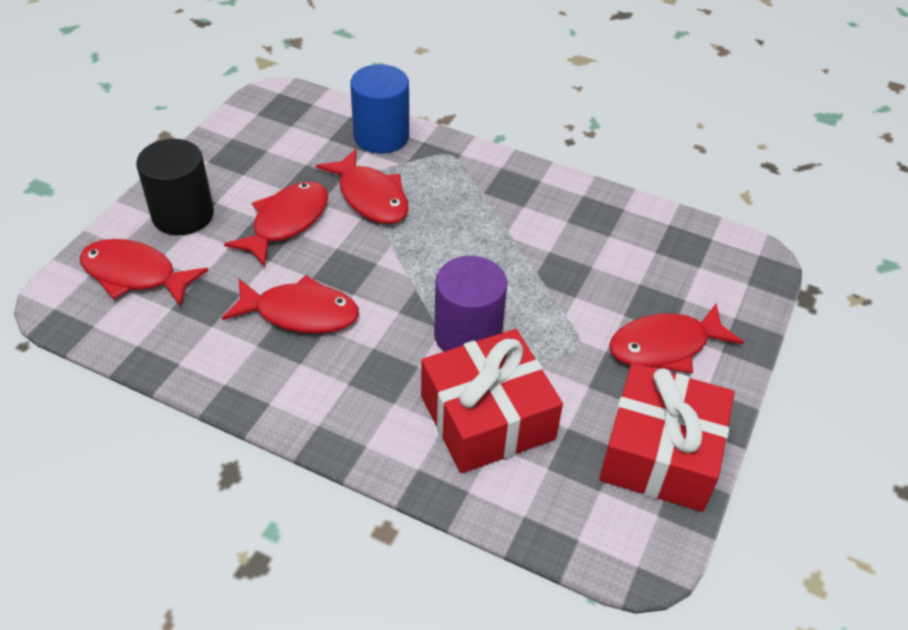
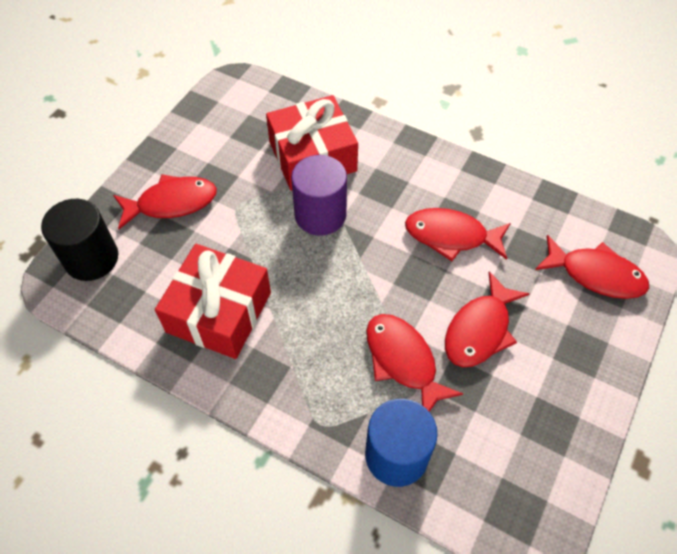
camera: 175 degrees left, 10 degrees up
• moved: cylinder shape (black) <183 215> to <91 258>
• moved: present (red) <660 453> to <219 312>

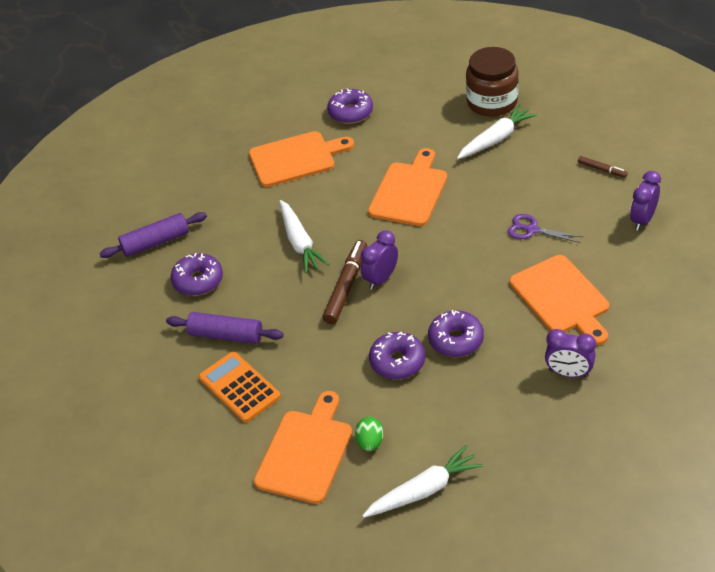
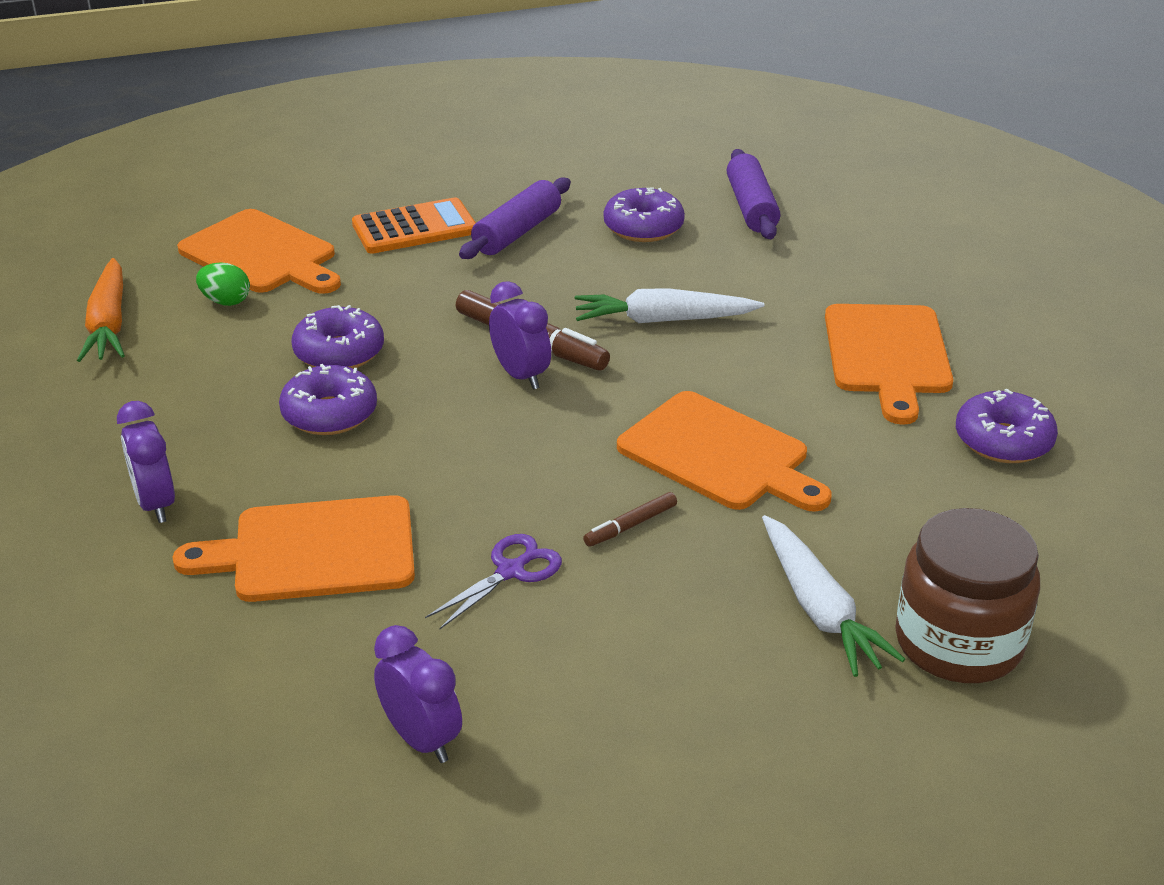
camera: 105 degrees right, 10 degrees down
• recoloured: toy carrot (snow-white) <423 490> to toy carrot (orange-coloured) <109 323>
• turned: alarm clock (purple) <568 373> = <155 504> 60 degrees counterclockwise
• moved: marker (dark brown) <602 170> to <630 525>

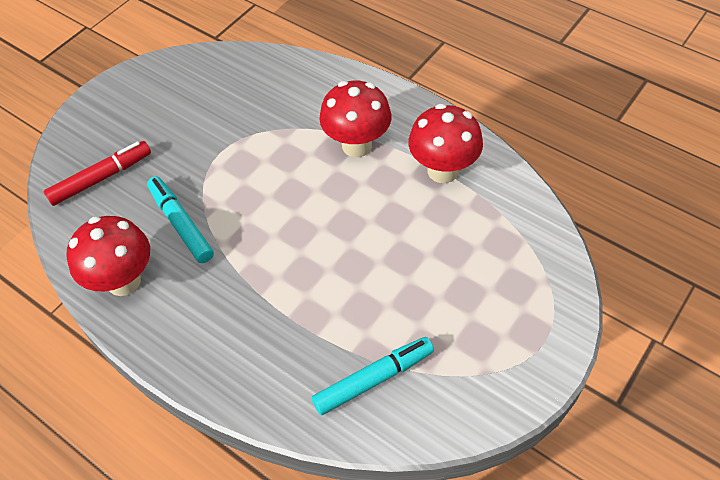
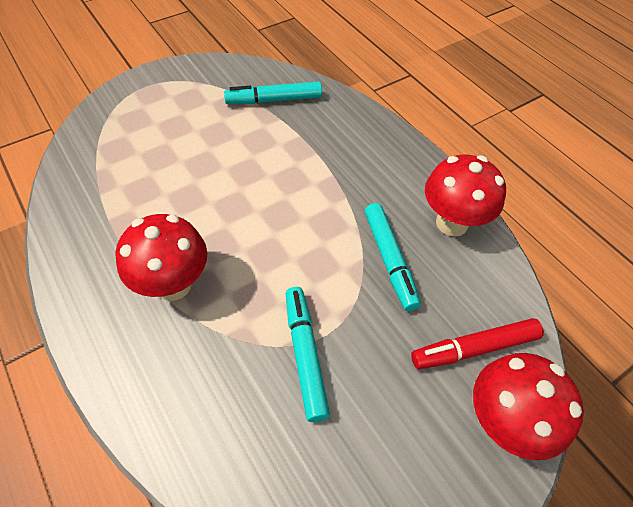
camera: 165 degrees left, 0 degrees up
• moved: fungus (red) <442 171> to <503 422>
• added: marker (turquoise) <305 355>

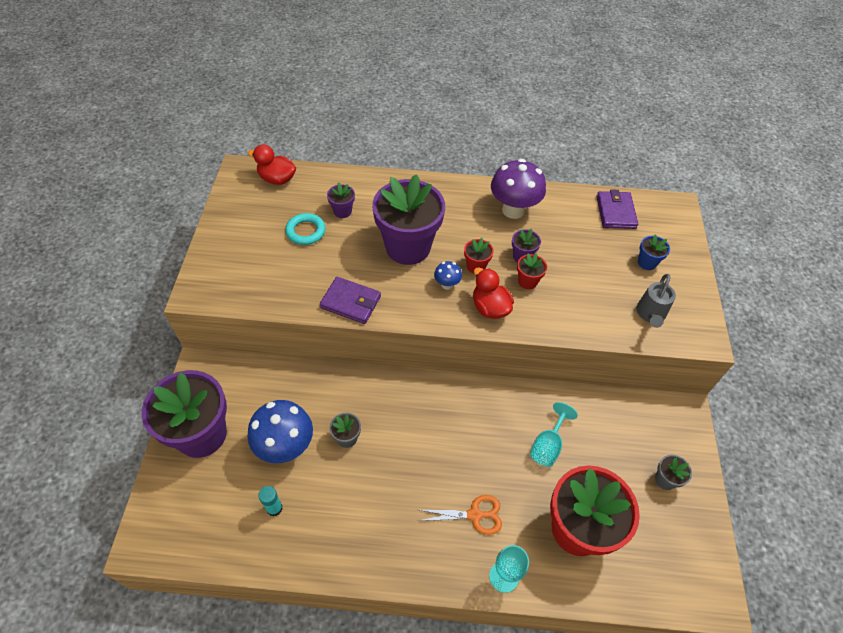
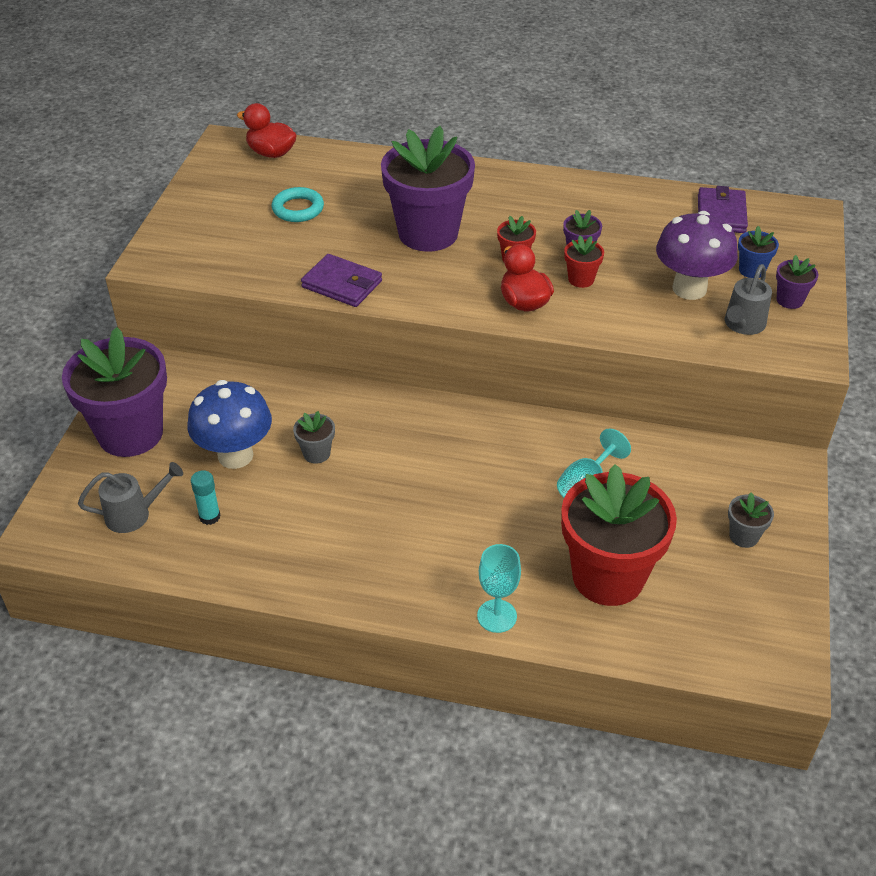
camera: 10 degrees right, 10 degrees down
• moved: potted plant (purple) <342 211> to <789 300>
• removed: shears (orange-coloured) <474 515>
• removed: fungus (blue) <447 284>
• moved: fungus (purple) <513 210> to <689 289>
• added: sprinkling can (gray) <135 514>

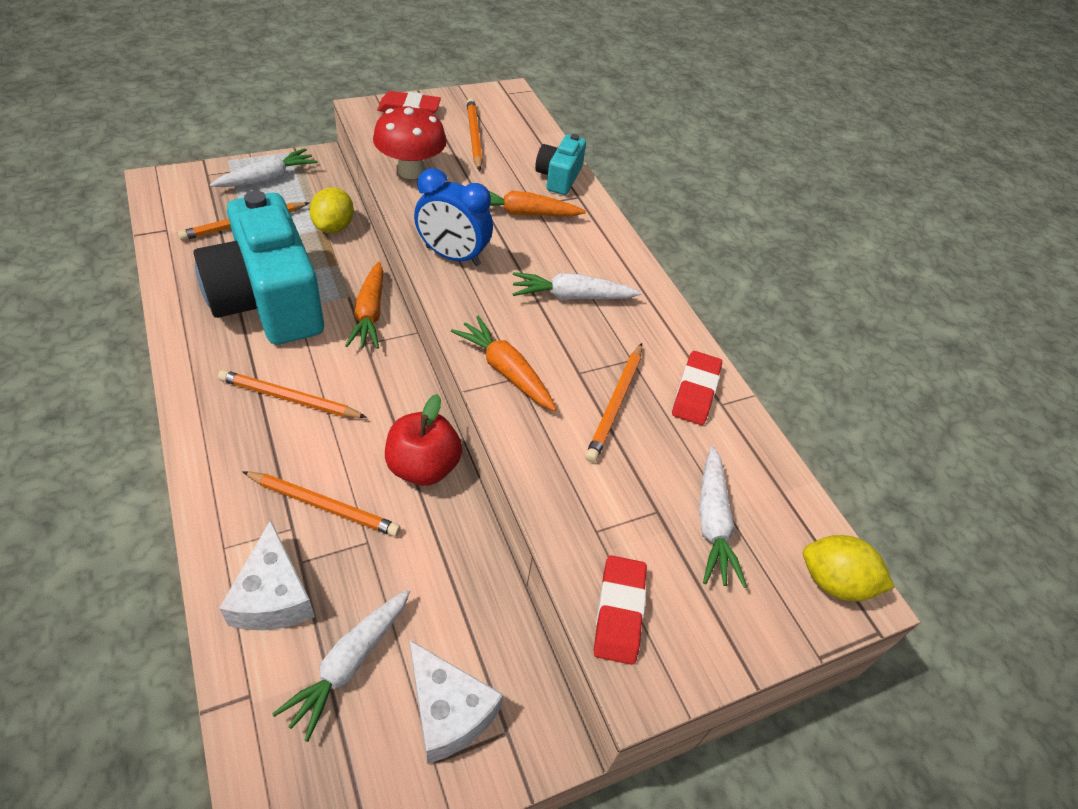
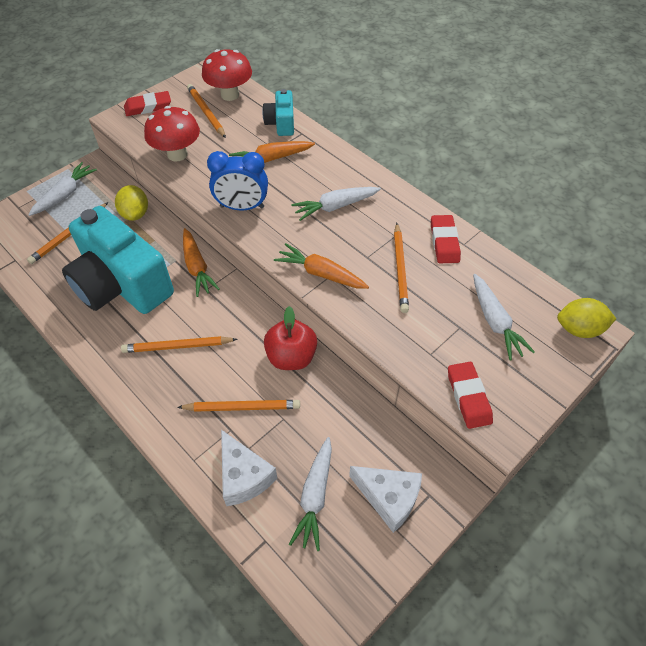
camera: 15 degrees left, 5 degrees up
• added: fungus (red) <230 95>

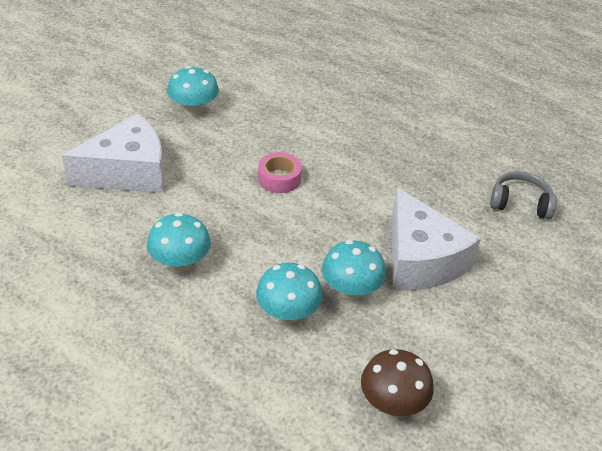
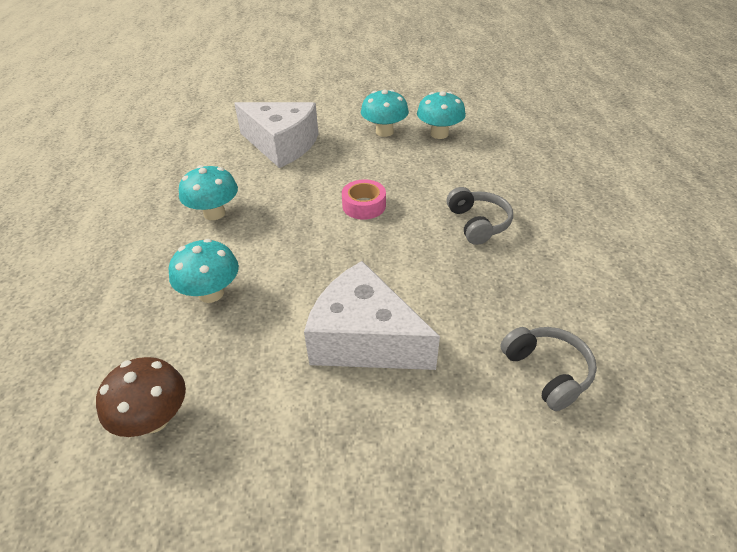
camera: 55 degrees right, 0 degrees up
• moved: fungus (turquoise) <350 290> to <439 134>
• turned: cheese wedge (snow-white) <420 260> = <364 339> 90 degrees clockwise
• added: over-ear headphones (gray) <478 223>

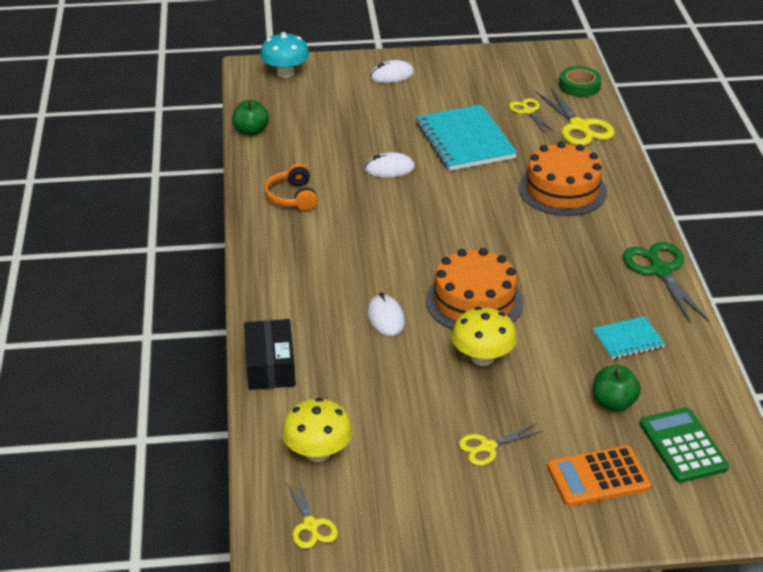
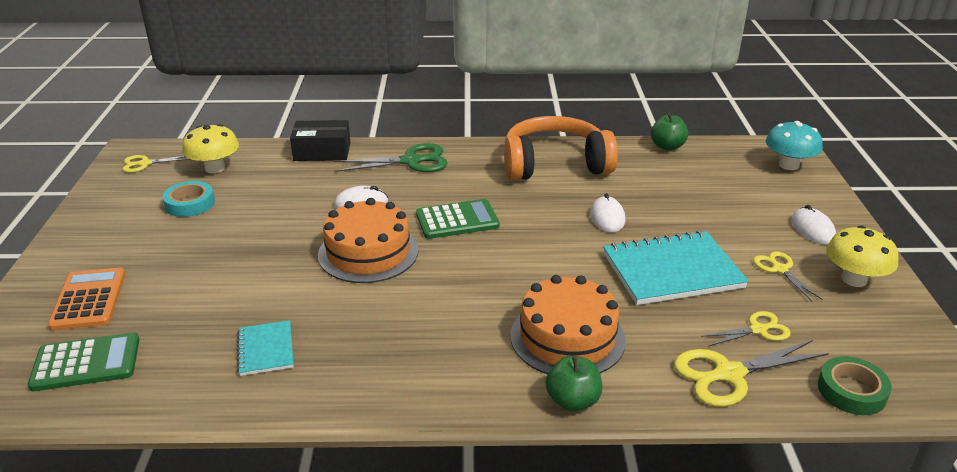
camera: 95 degrees right, 5 degrees down
• resized: over-ear headphones (orange-coloured) <292 197> = <555 164> x1.98
• moved: fungus (yellow) <482 357> to <854 279>
• moved: shears (yellow) <488 447> to <780 269>
• moved: apple fruit (emerald) <613 403> to <572 401>
• moved: shears (emerald) <660 271> to <411 161>
• added: sticky tape (turquoise) <190 203>
• added: pocket calculator (emerald) <457 220>

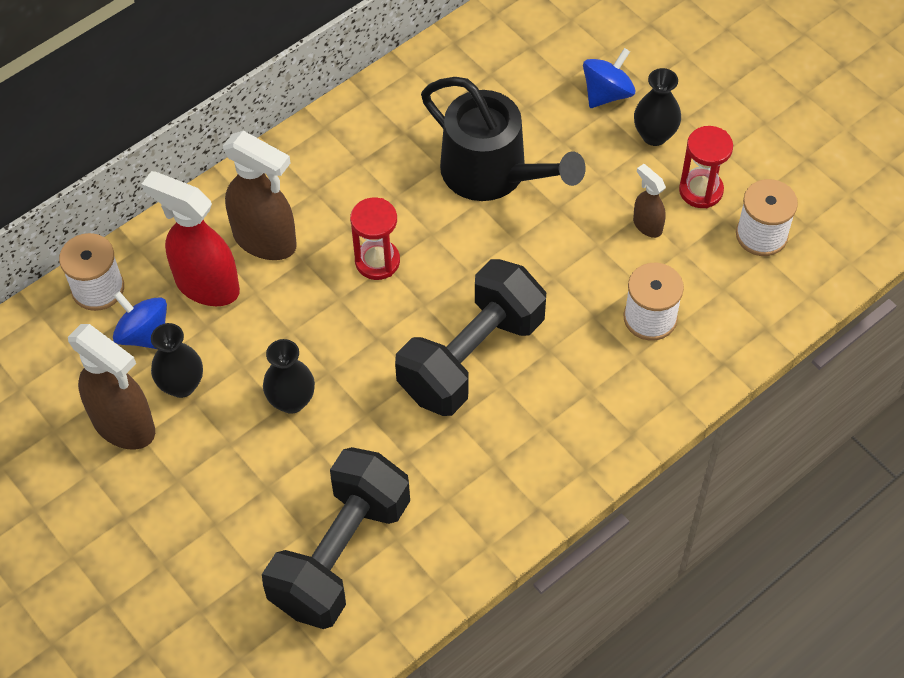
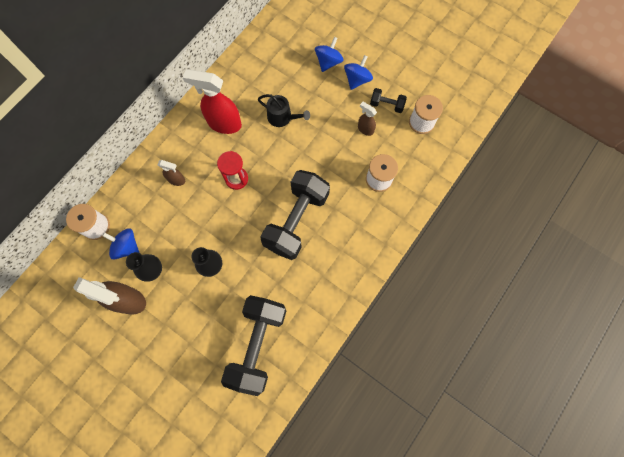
camera: 15 degrees left, 15 degrees up
• moved: spray bottle (red) <206 285> to <224 124>
• resized: spray bottle (dark brown) <265 241> = <177 180> x0.51
• resized: sprinkling can (black) <492 173> = <282 117> x0.56
• replaced: flower vase (black) <654 135> to toy top (blue) <357 80>
• replaced: hourglass (red) <701 190> to dumbbell (black) <386 105>

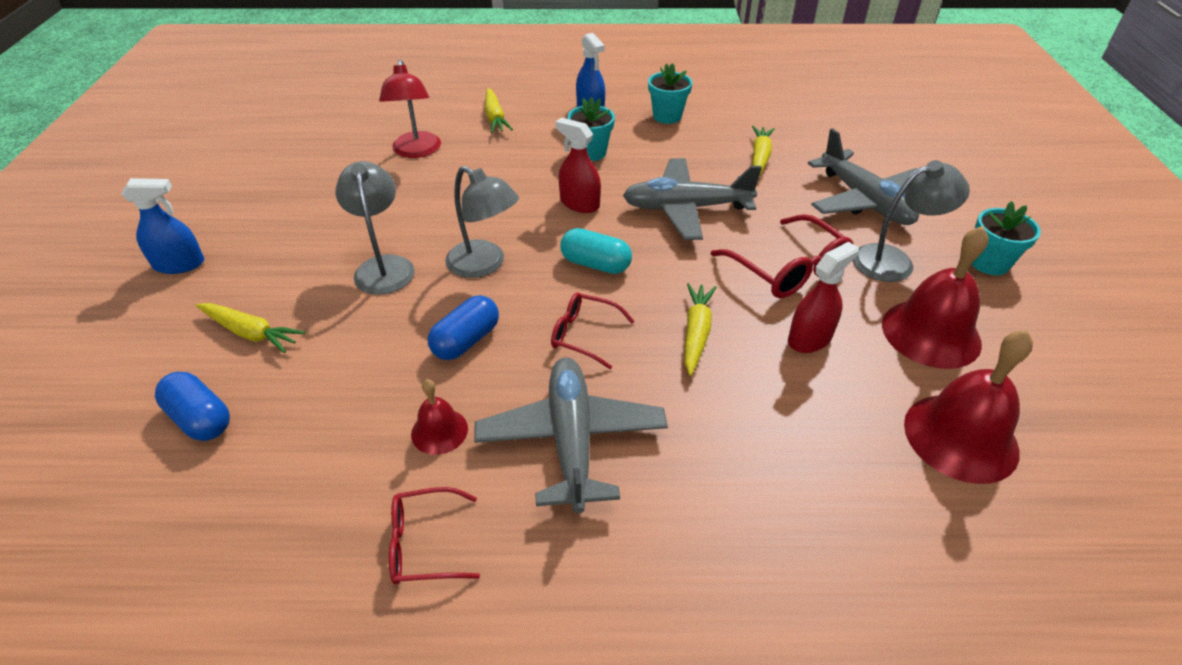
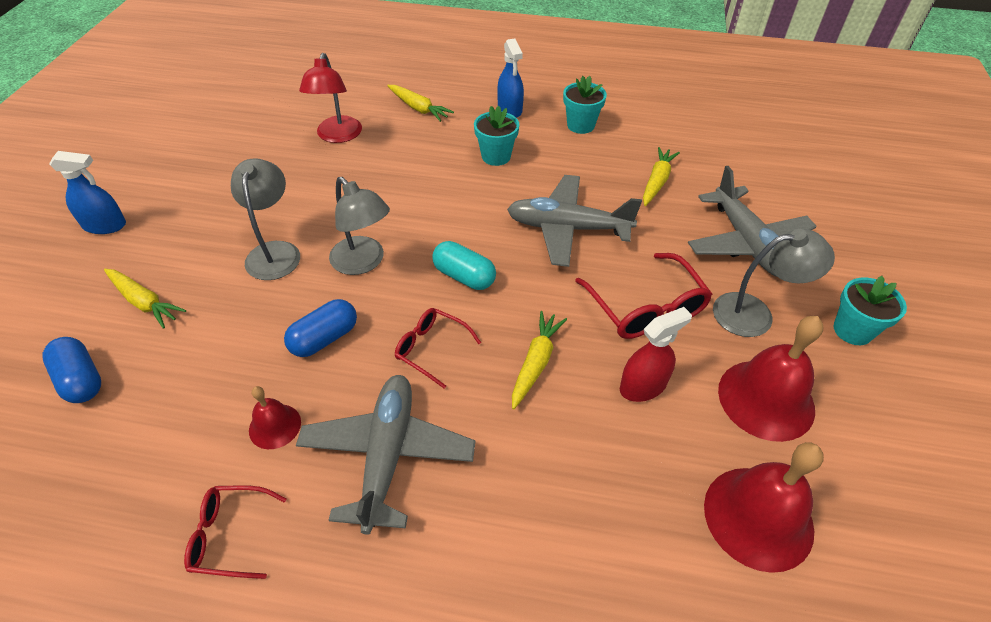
camera: 10 degrees right, 5 degrees up
• turned: toy carrot (yellow) <495 117> = <418 108> 45 degrees counterclockwise
• removed: spray bottle (red) <579 203>

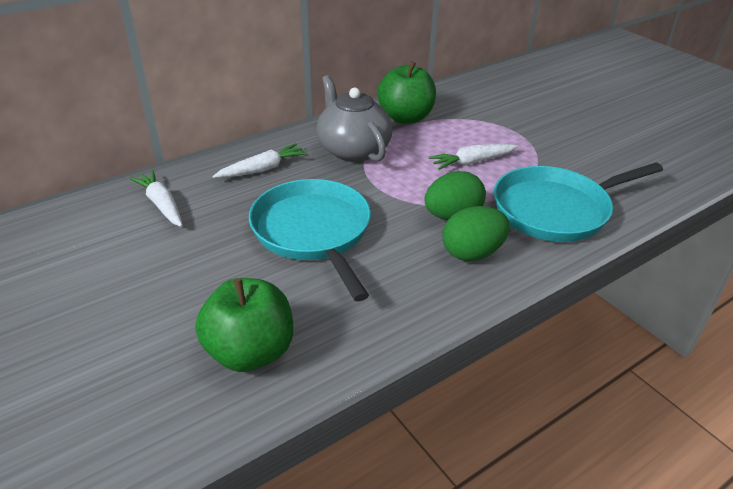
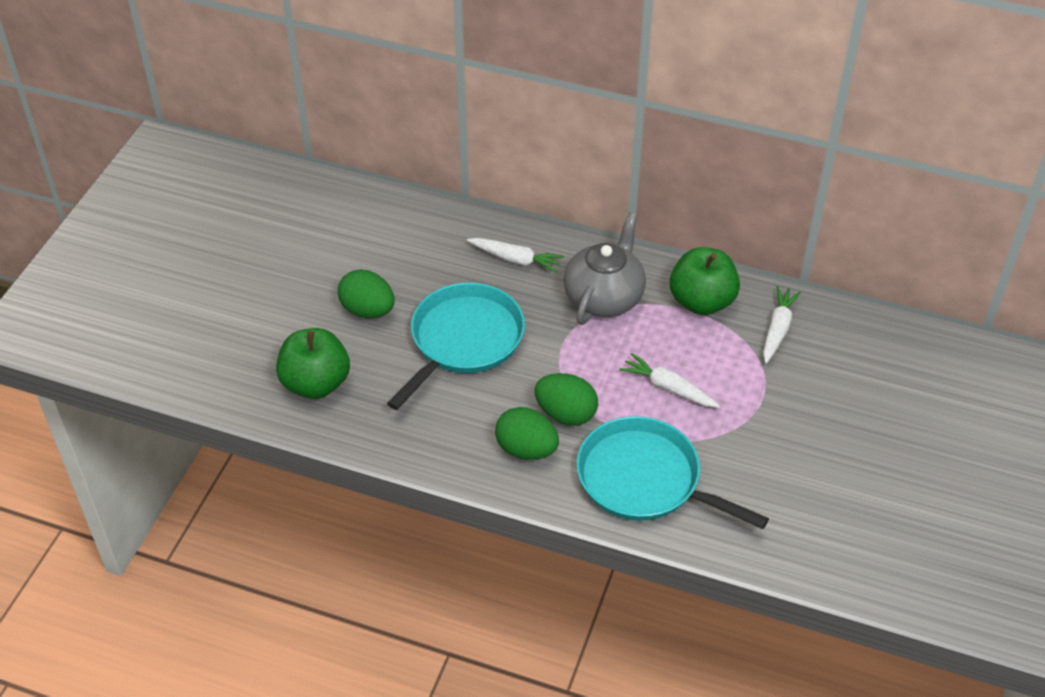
camera: 55 degrees right, 10 degrees up
• moved: toy carrot (snow-white) <162 205> to <777 329>
• added: toy egg (emerald) <368 310>

